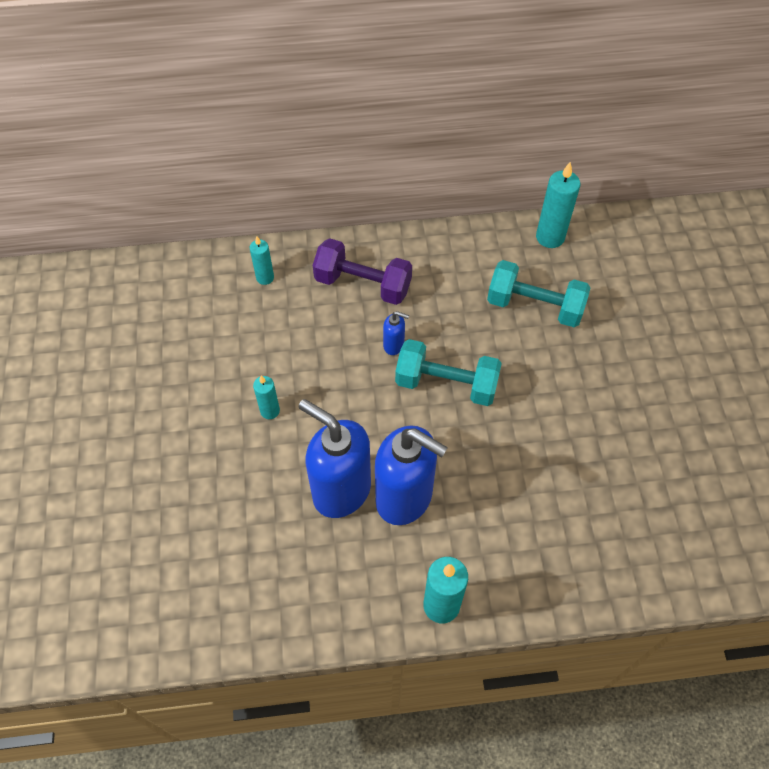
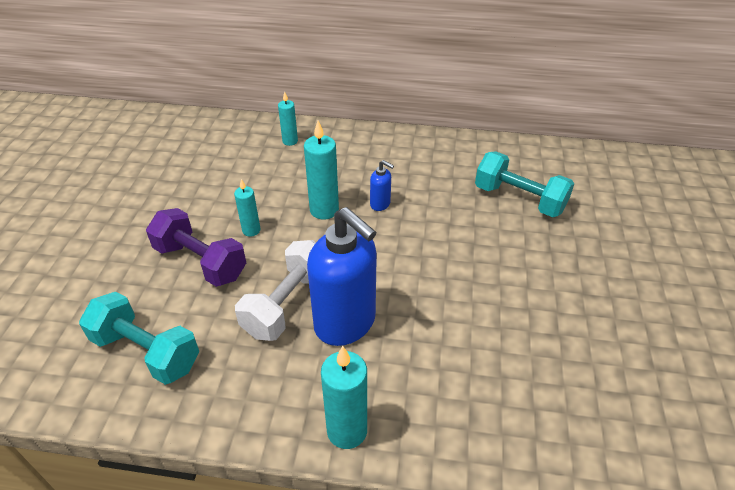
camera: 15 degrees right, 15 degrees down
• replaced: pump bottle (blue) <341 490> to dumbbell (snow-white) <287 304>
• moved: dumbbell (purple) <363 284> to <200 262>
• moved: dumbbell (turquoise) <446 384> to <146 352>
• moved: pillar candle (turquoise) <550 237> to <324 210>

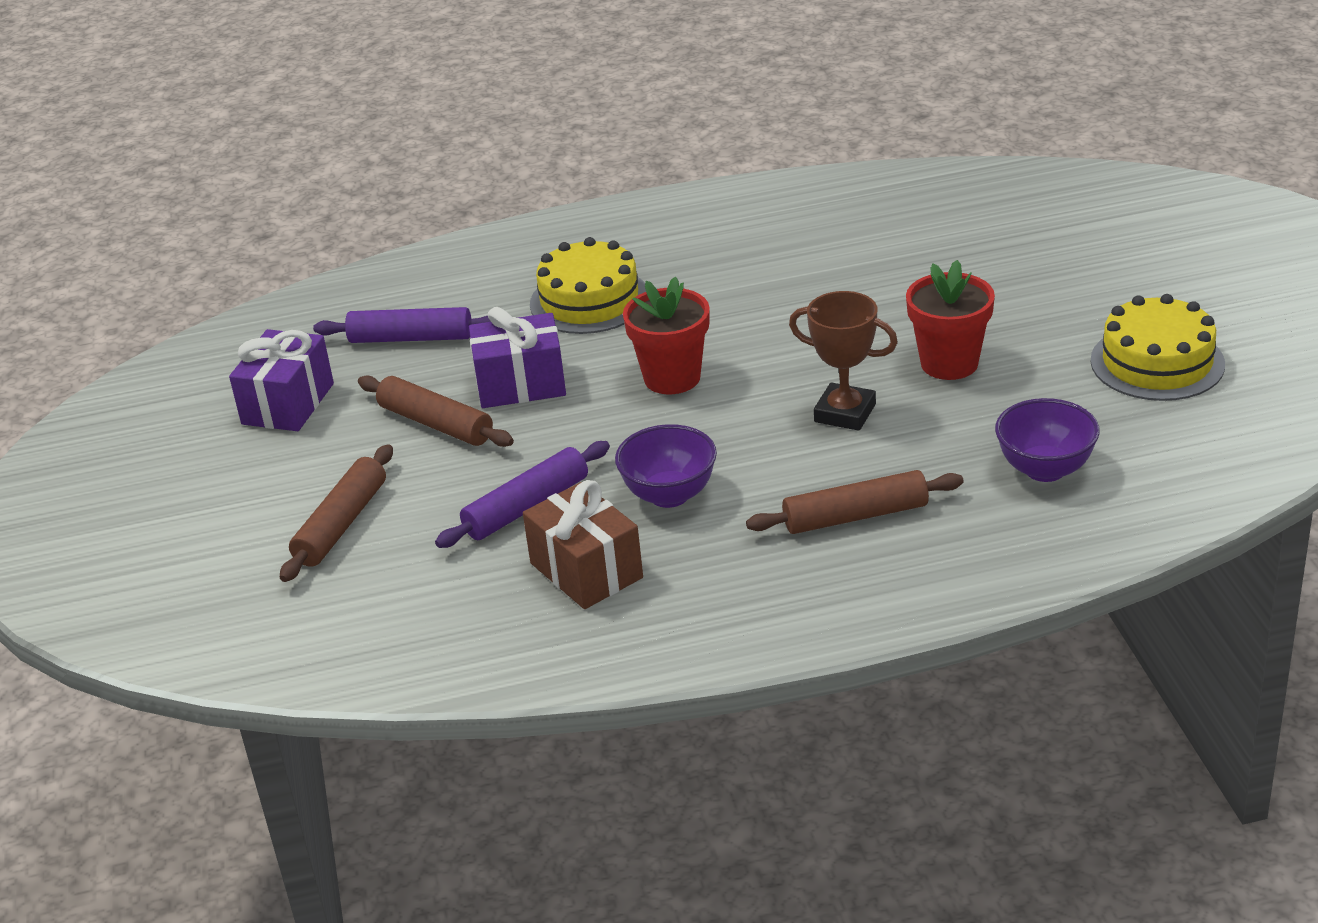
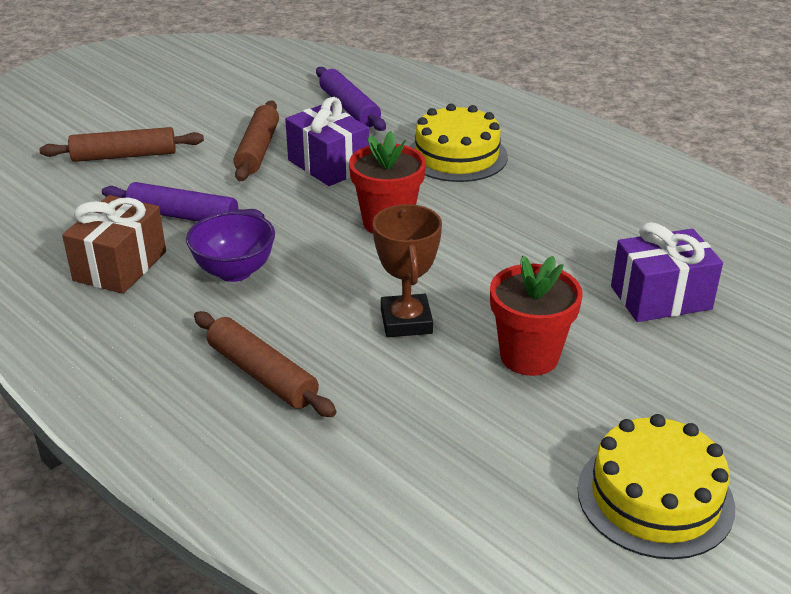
camera: 55 degrees right, 0 degrees up
• moved: present (purple) <288 404> to <660 298>
• removed: bowl (purple) <1045 469>

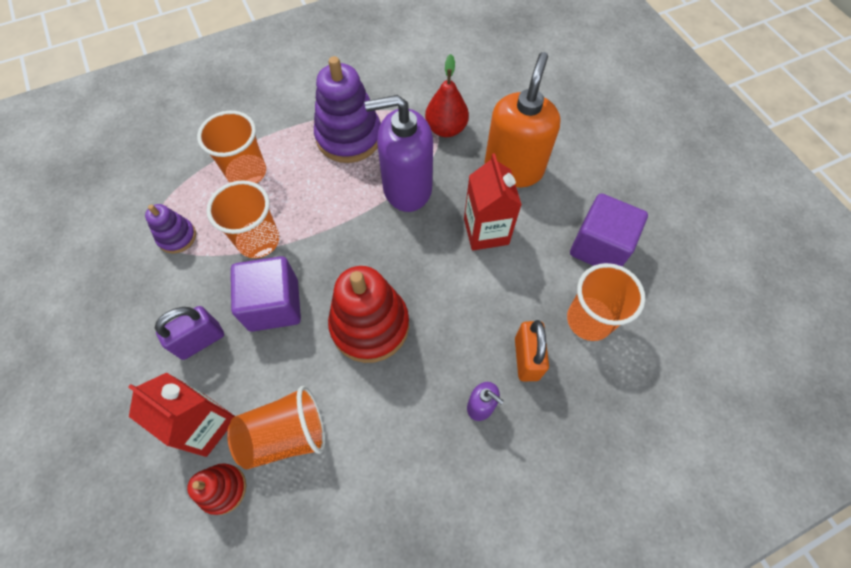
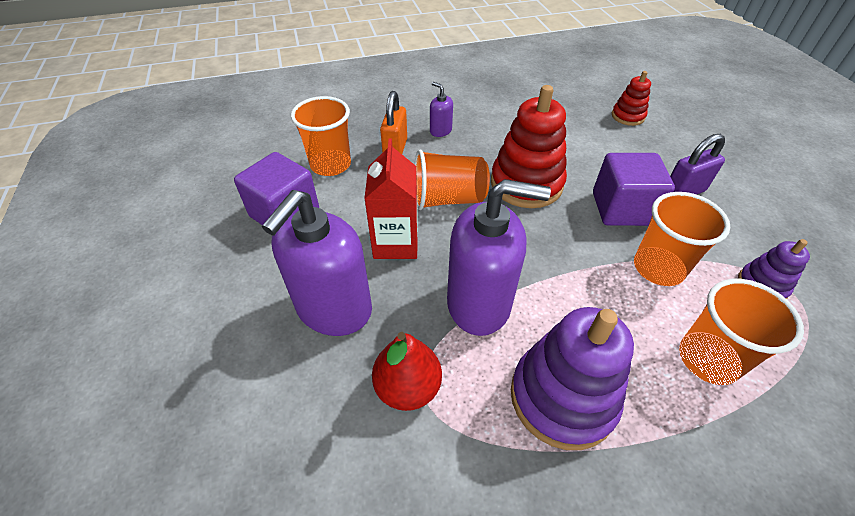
camera: 170 degrees left, 15 degrees down
• removed: juice carton (red) <205 425>
• moved: tumbler (orange-coloured) <285 434> to <448 199>
• recoloured: pump bottle (orange-coloured) <513 168> to pump bottle (purple) <334 309>

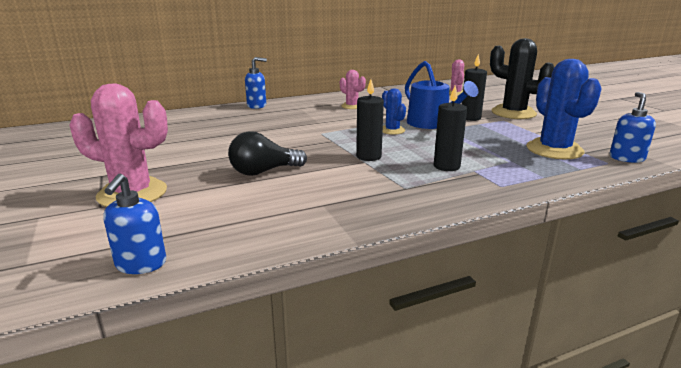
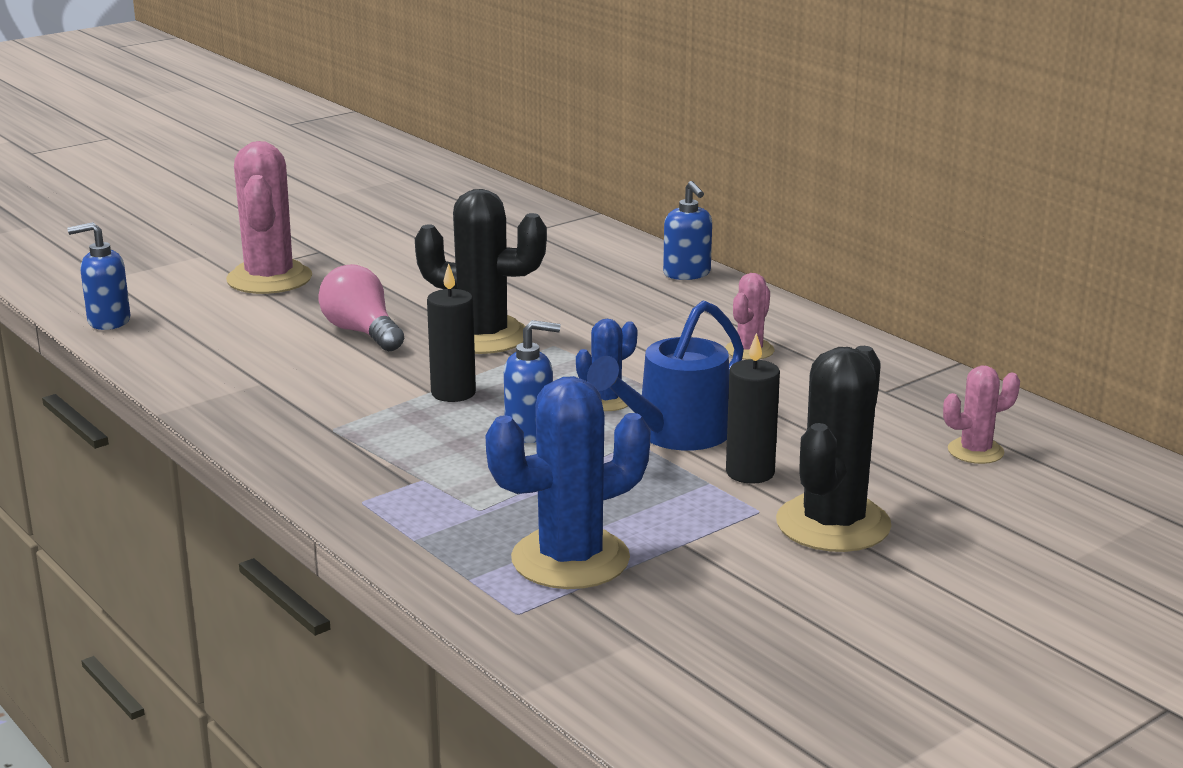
camera: 75 degrees right, 0 degrees up
• recoloured: lightbulb (black) <264 171> to lightbulb (rosy) <362 332>
• removed: pillar candle (black) <446 166>
• moved: pump bottle (blue) <626 158> to <530 431>
• added: cactus (black) <483 336>

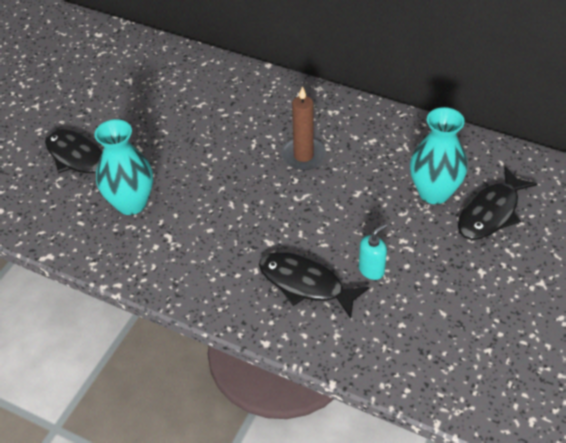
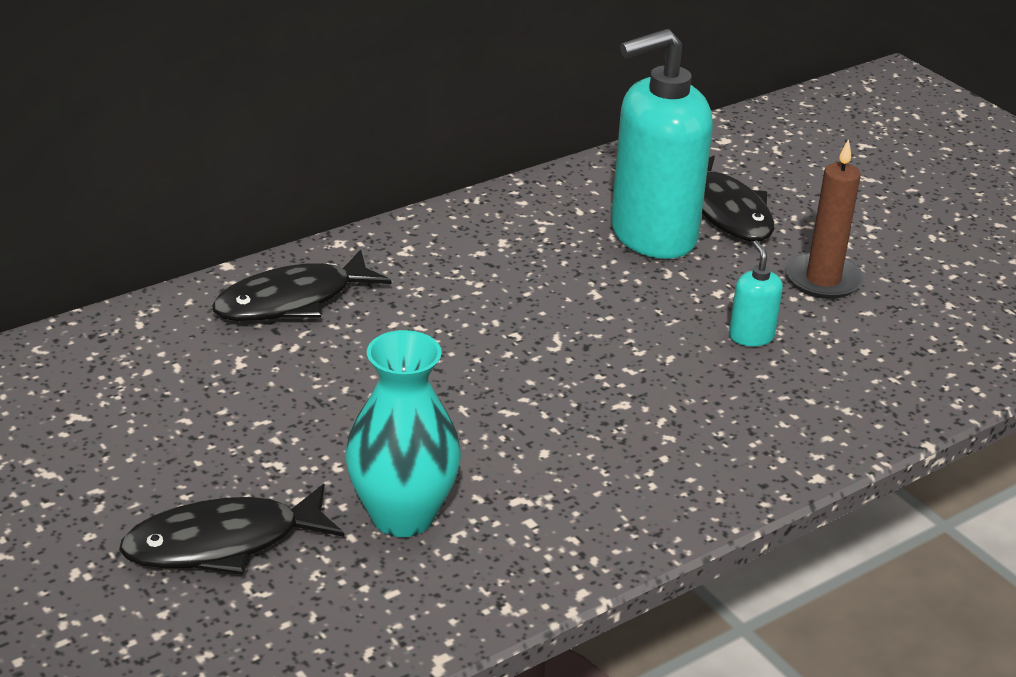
camera: 65 degrees left, 15 degrees down
• moved: fish figure (black) <305 284> to <292 301>
• moved: pillar candle (dark brown) <303 156> to <823 280>
• replaced: flower vase (turquoise) <434 192> to pump bottle (turquoise) <652 235>

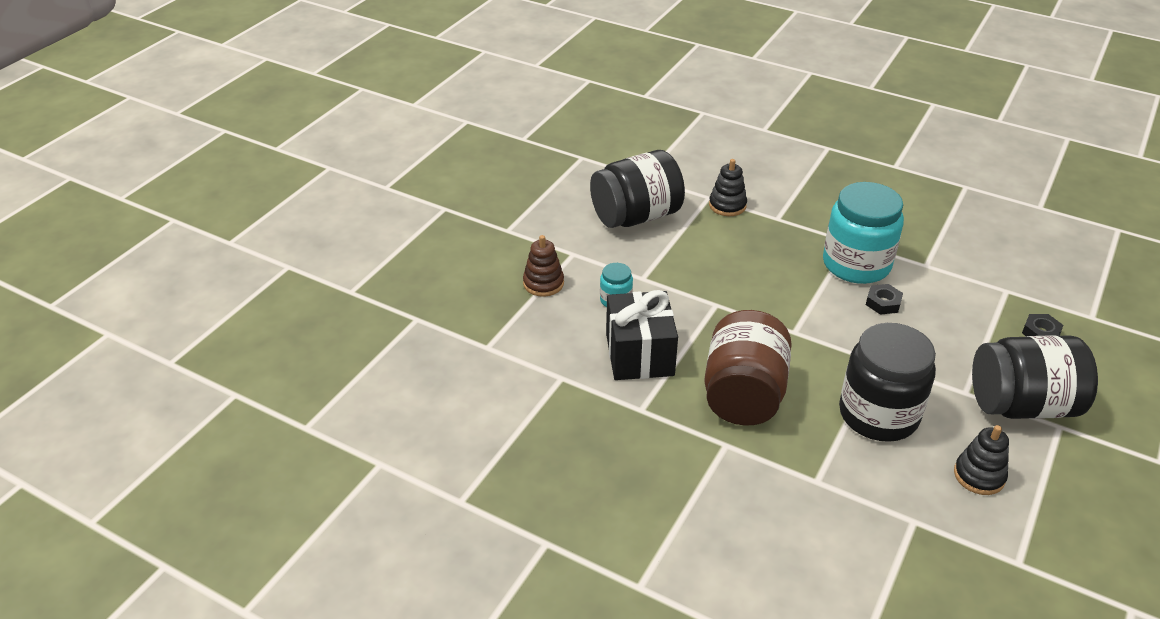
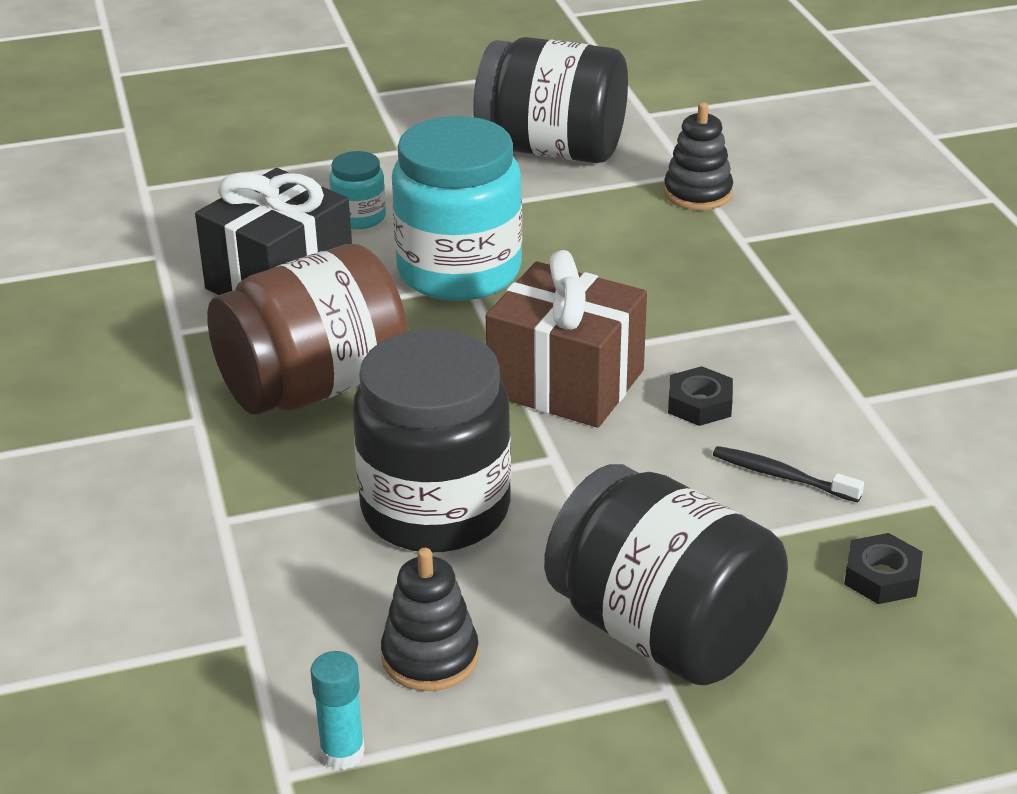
camera: 45 degrees right, 5 degrees down
• removed: stacking toy (dark brown) <543 283>
• moved: jar (turquoise) <856 264> to <459 271>
• added: glue stick (turquoise) <342 753>
• added: present (dark brown) <566 382>
• added: tooth brush (black) <781 476>

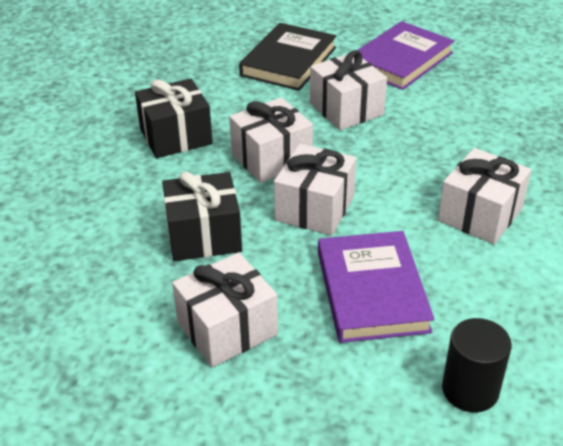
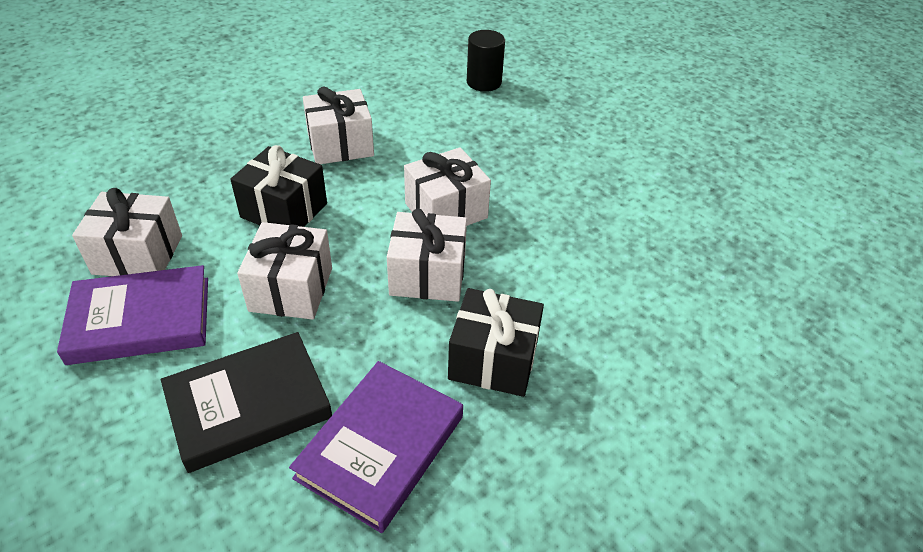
camera: 145 degrees left, 5 degrees up
• moved: present (black) <204 235> to <284 210>
• moved: present (snow-white) <227 329> to <138 254>
• moved: hardback (purple) <372 291> to <380 447>

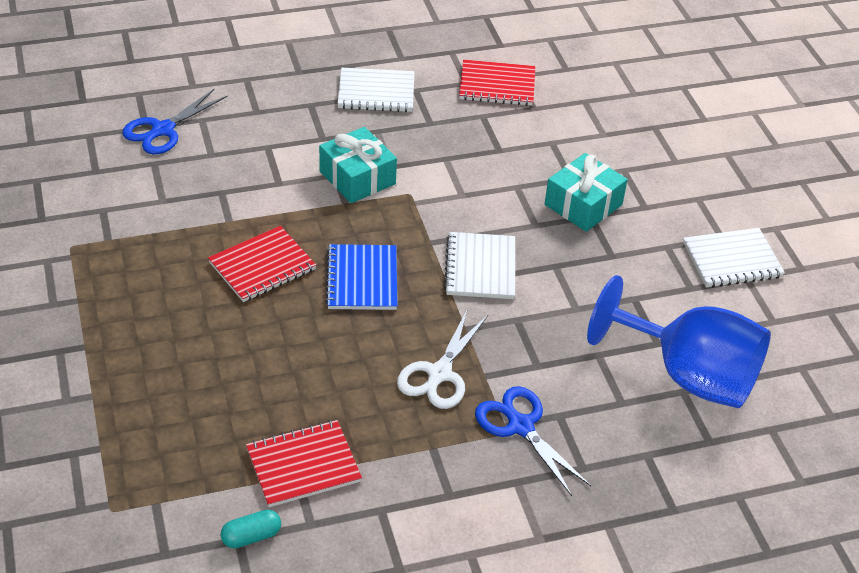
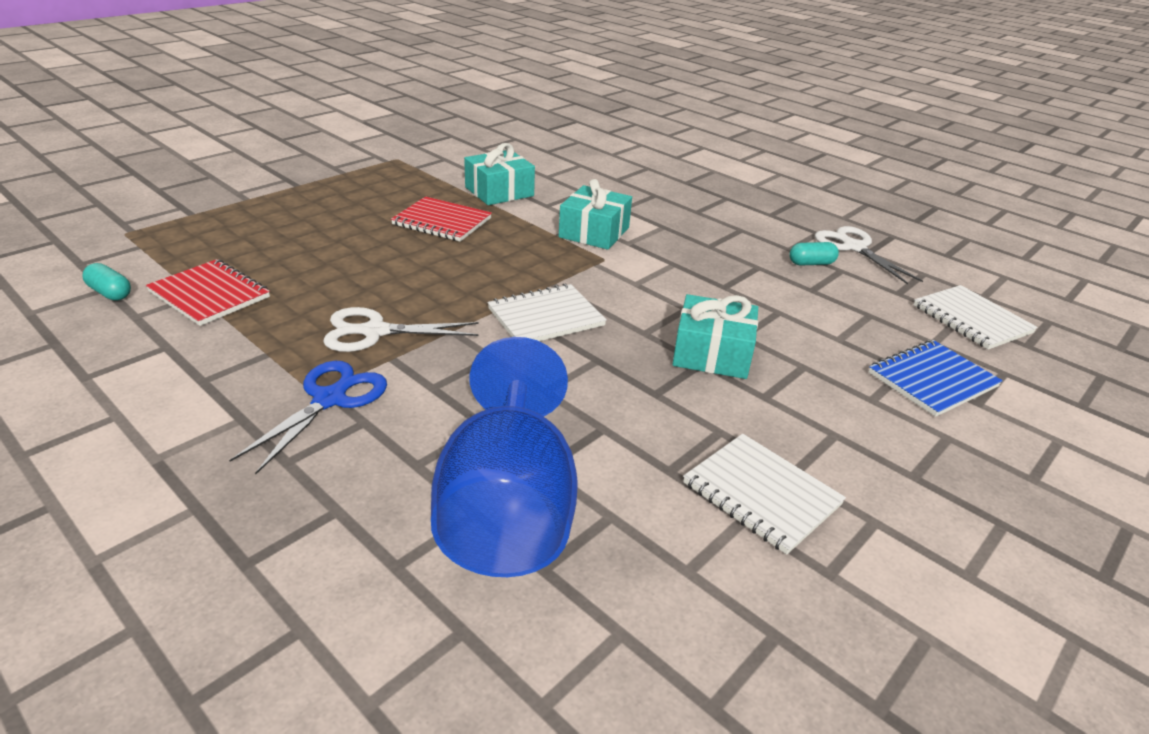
camera: 60 degrees right, 10 degrees down
• removed: shears (blue) <162 130>
• moved: notepad (blue) <362 279> to <932 380>
• moved: notepad (snow-white) <376 92> to <971 319>
• replaced: notepad (red) <497 85> to capsule (turquoise) <811 263>
• added: present (turquoise) <499 192>
• added: shears (snow-white) <853 247>

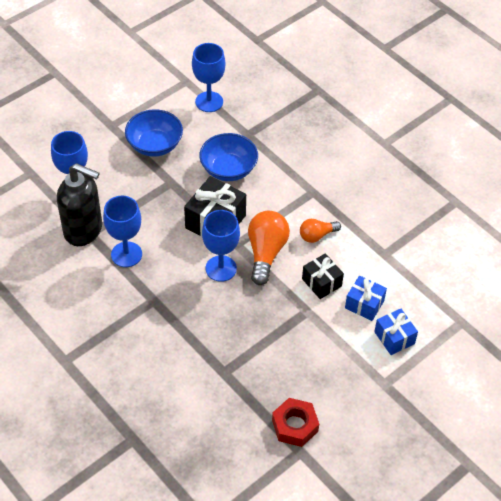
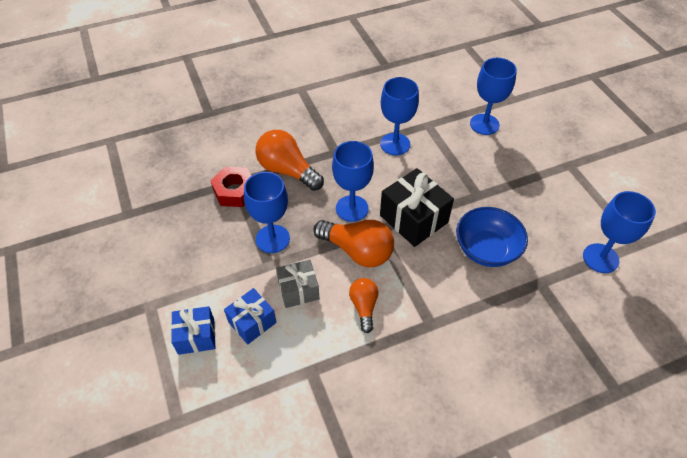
camera: 110 degrees right, 0 degrees up
• removed: pump bottle (black) <84 230>
• removed: bowl (blue) <155 145>
• moved: hexagon nut (red) <295 425> to <235 191>
• recoloured: present (black) <321 282> to present (gray) <298 290>
• added: wine glass (blue) <272 239>
• added: lightbulb (orange-coloured) <287 170>

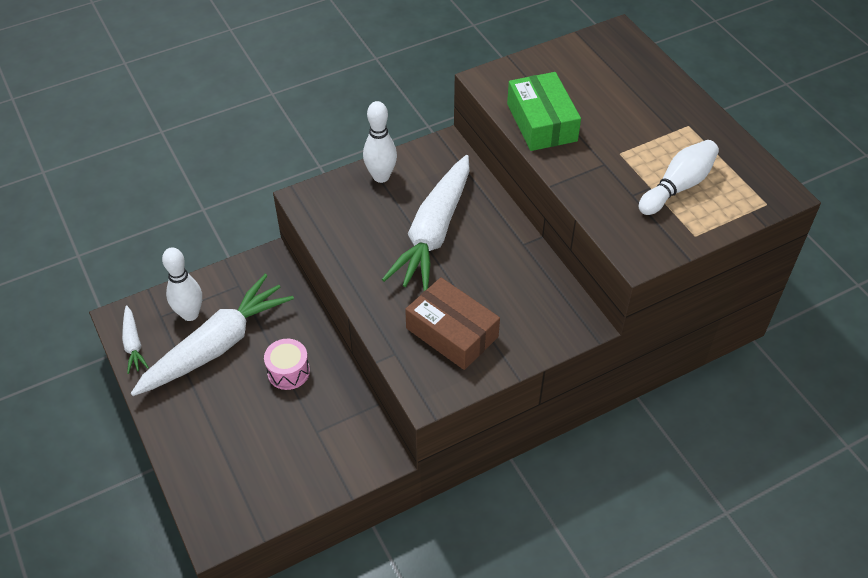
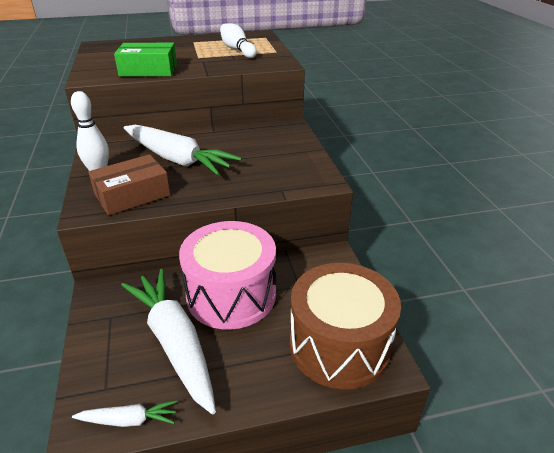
camera: 75 degrees left, 15 degrees down
• removed: bowling pin (snow-white) <190 314>
• resized: snare drum (rosy) <288 372> = <231 295> x2.30
• moved: parcel (dark brown) <452 332> to <132 195>
• added: snare drum (dark brown) <339 345>

